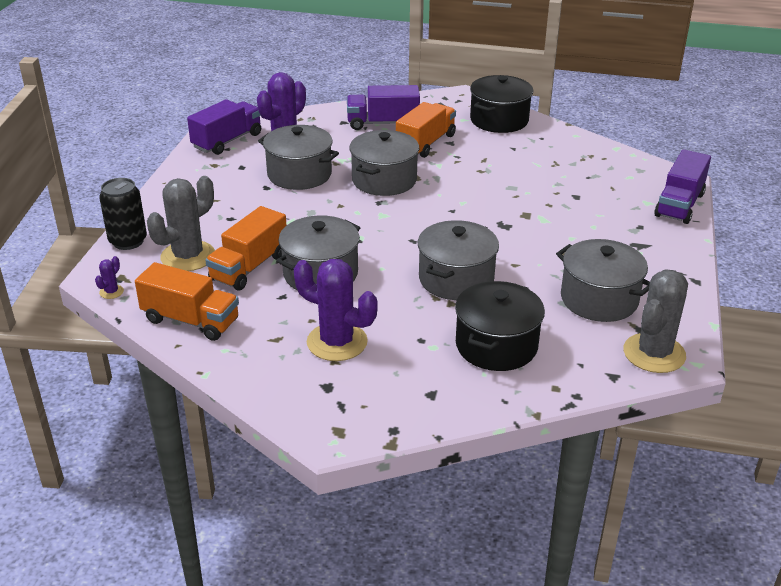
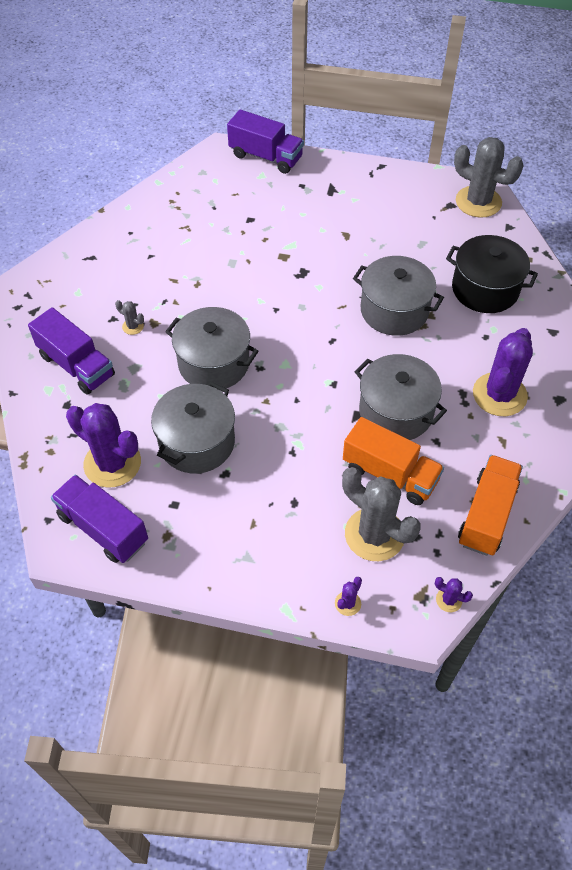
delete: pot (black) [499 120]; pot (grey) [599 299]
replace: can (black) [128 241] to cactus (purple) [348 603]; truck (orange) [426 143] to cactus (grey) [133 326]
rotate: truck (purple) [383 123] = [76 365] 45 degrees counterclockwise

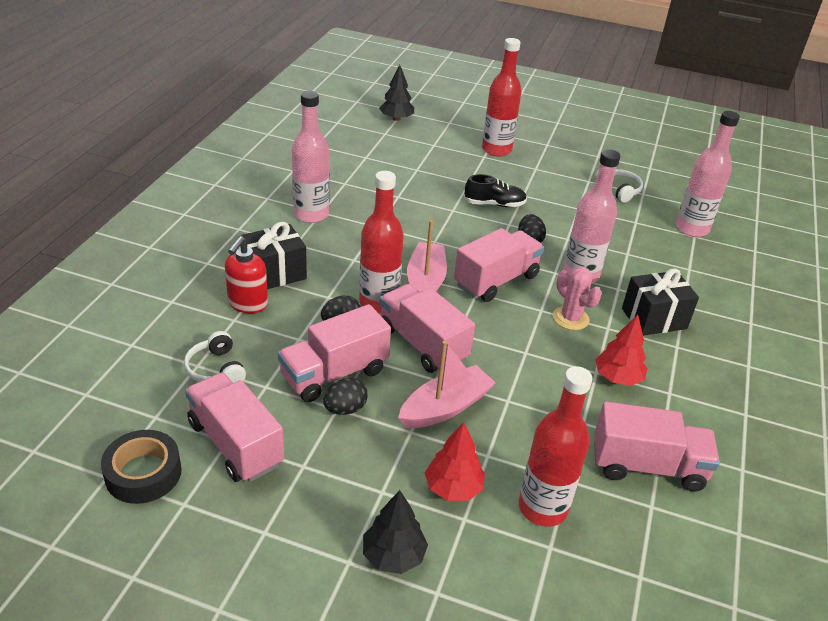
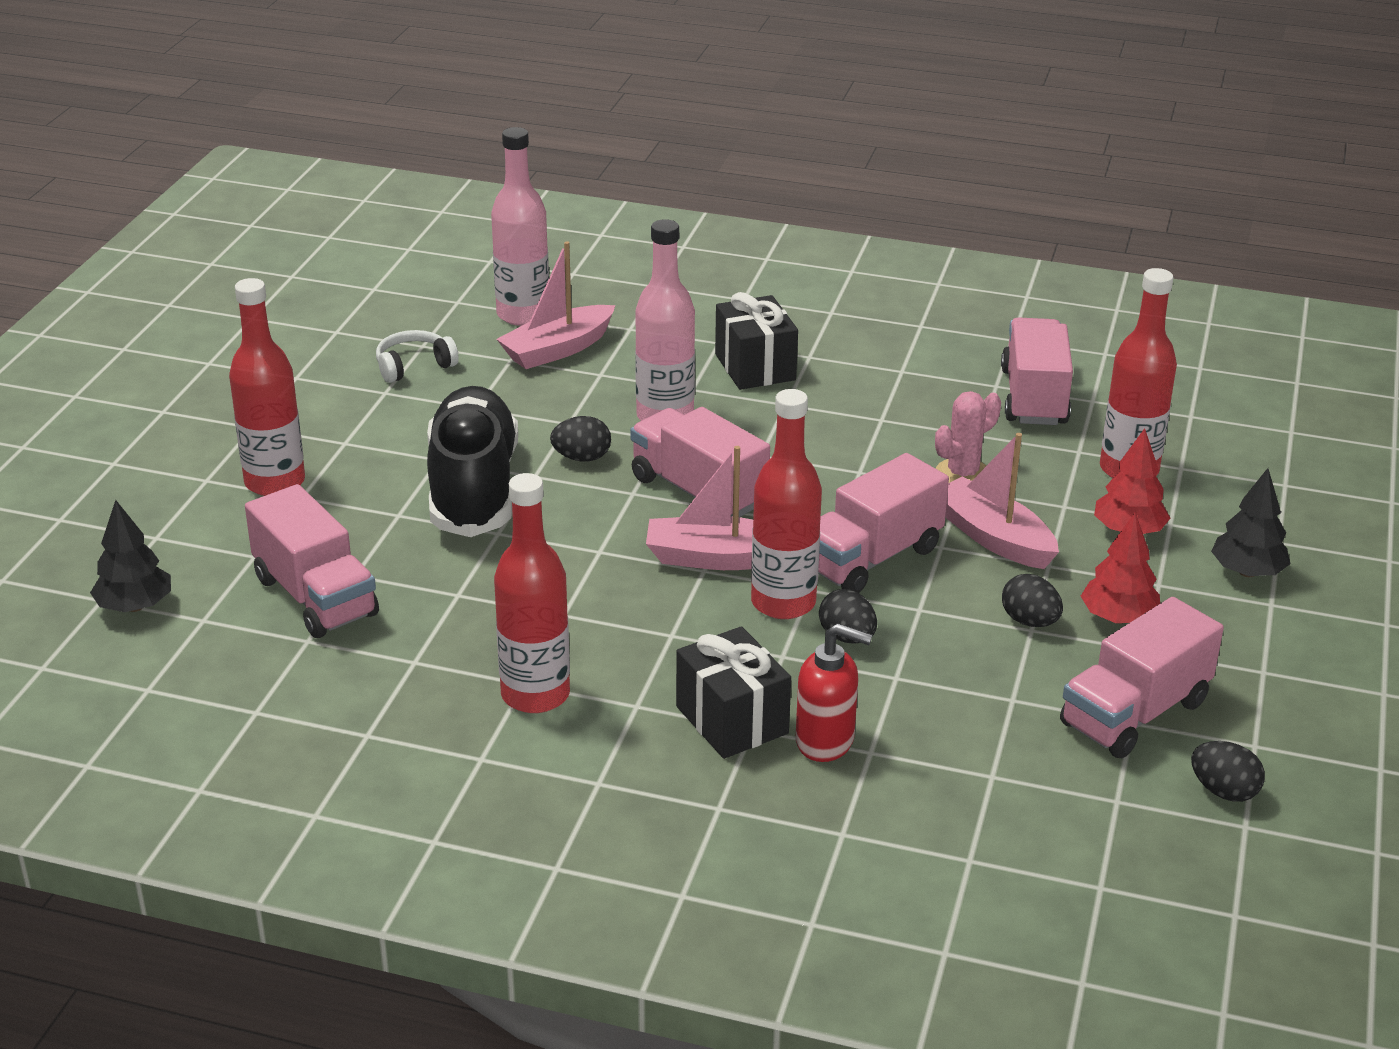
delete: headphones (white) [216 369]
insert: boat (pink) [558 349]
move: truck (pink) [334 374] to [315 597]; cactus (pink) [570 318] to [963 474]; tree (red) [617 377] to [1118 618]
replace: tape (black) [143 473] to egg (black) [1223 791]
recolor: bottle (pink) [311 214] to bottle (red) [535 695]
resize: shoe (black) [494 204] = [473 489] x2.02

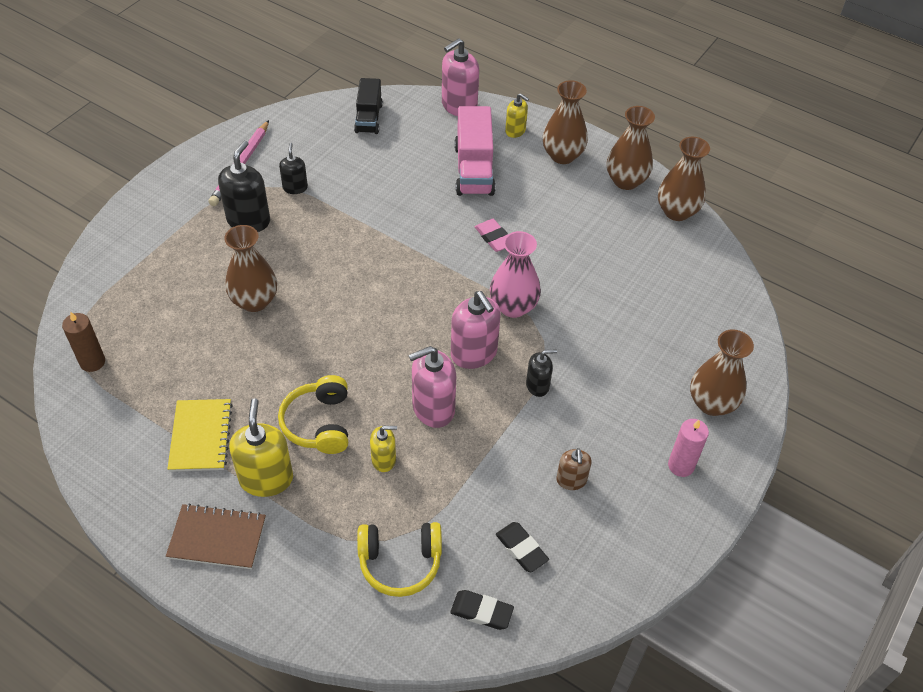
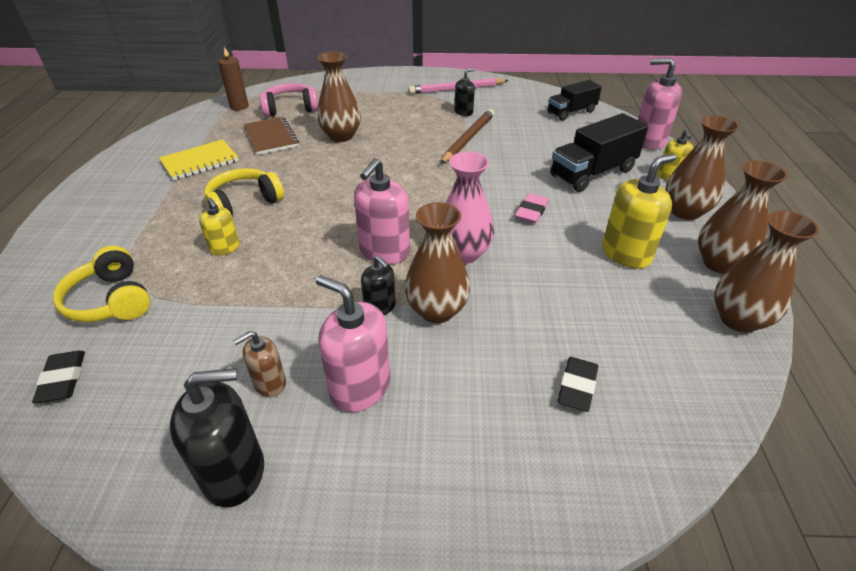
delete: candle (pink) [681 465]
insert: headphones (pink) [290 109]; pencil (brown) [468 139]
move: notebook (brown) [217 538] to [271 137]; soap dispenser (black) [248 220] to [234 472]; soap dispenser (yellow) [266 479] to [626 253]; soap dispenser (pink) [433 408] to [360 387]; eraser (black) [521 549] to [577 387]; vase (brown) [712 403] to [437 310]
recolor: truck (pink) [474 169] to truck (black) [592 173]

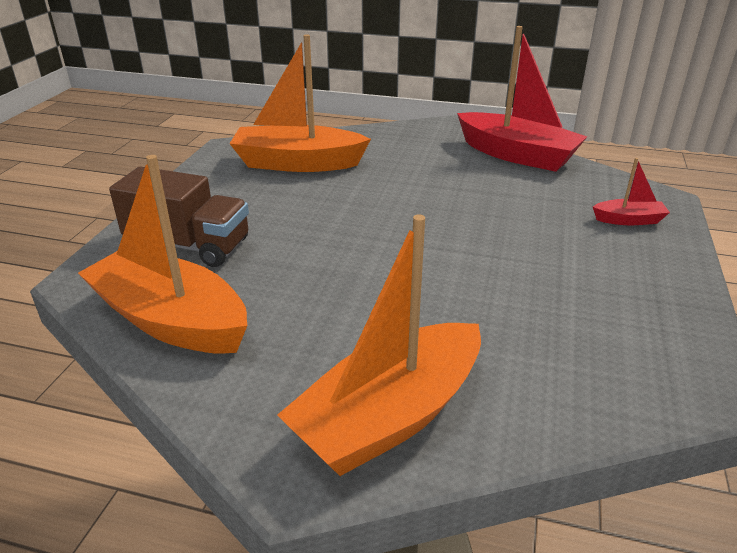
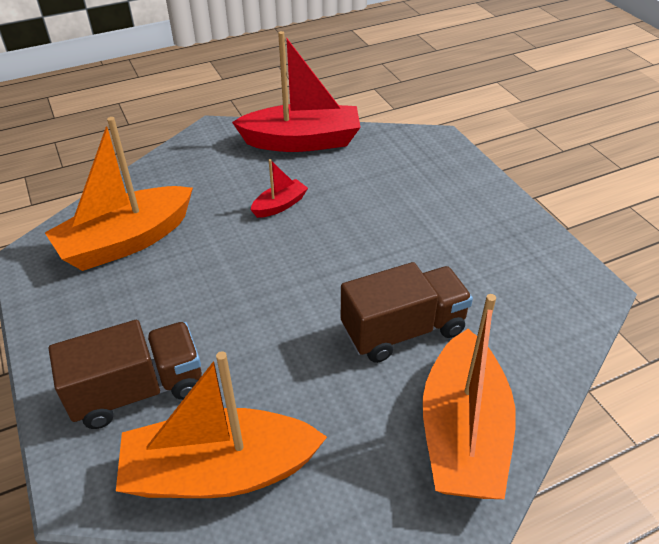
insert: truck (brown) [403 330]
move: boat (red) [629 220] to [280 205]

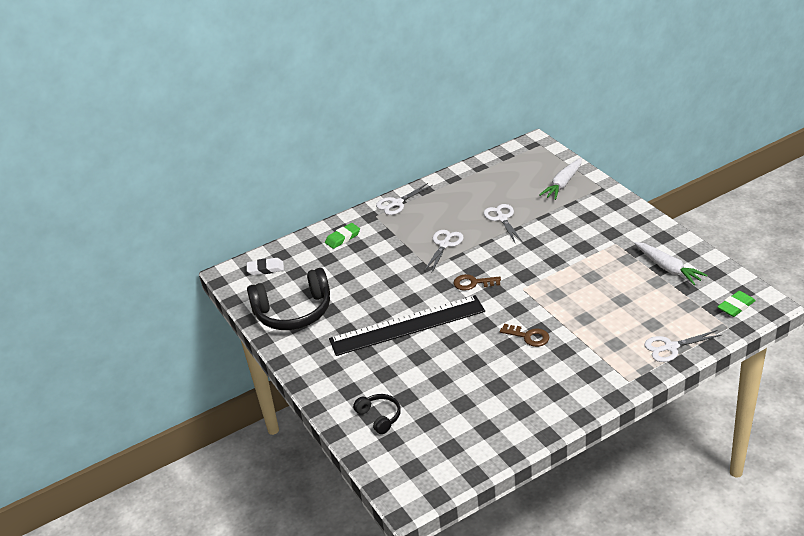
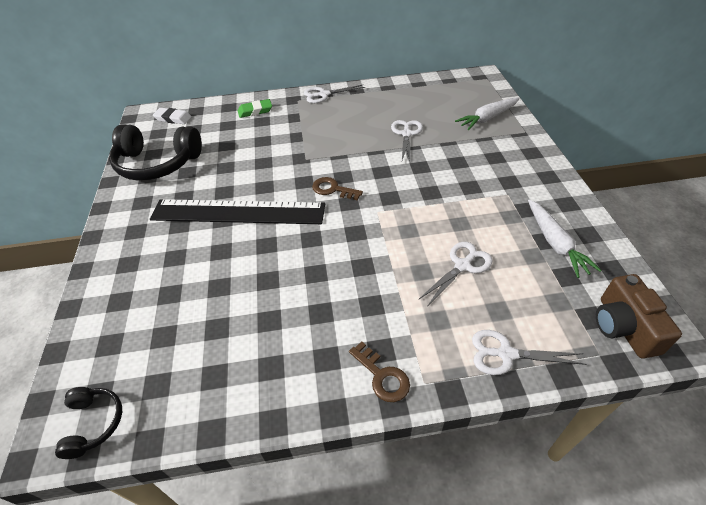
move: headphones (black) [379 417] to [94 423]; scissors (white) [444 245] to [462 266]; key (brown) [528 336] to [382 376]
replace: eraser (green) [736 306] to camera (brown) [623 327]

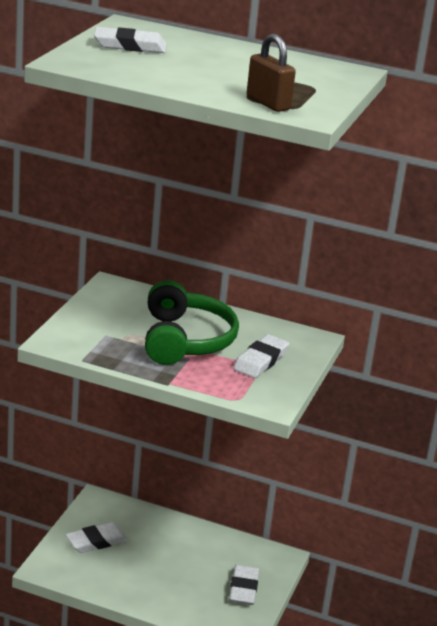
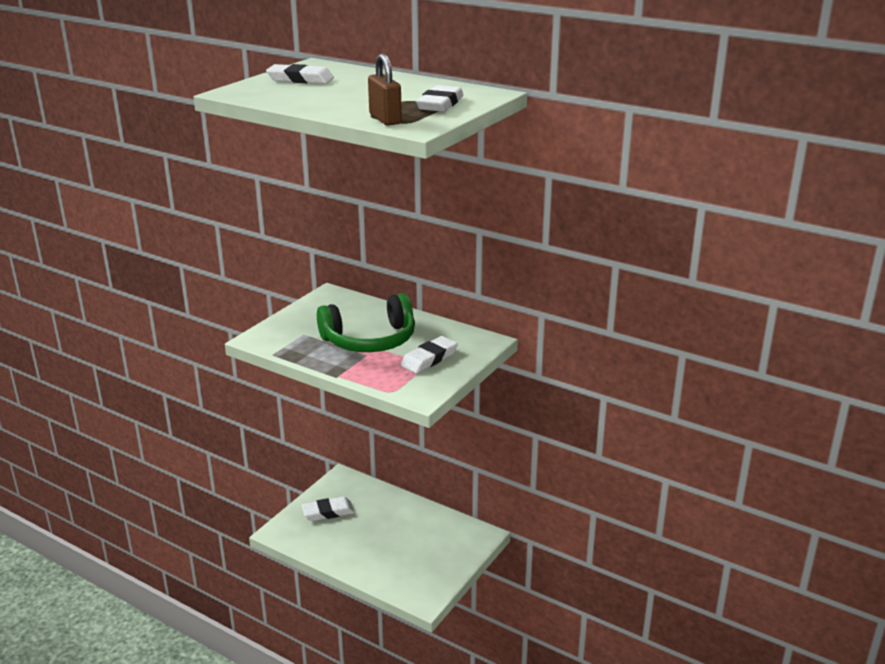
move: eraser (white) [243 588] to [440 104]
rotate: headphones (green) [185 340] = [370 340] 60 degrees clockwise

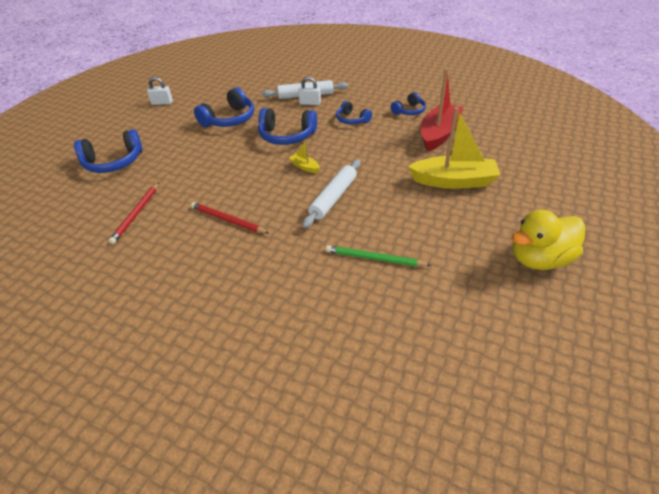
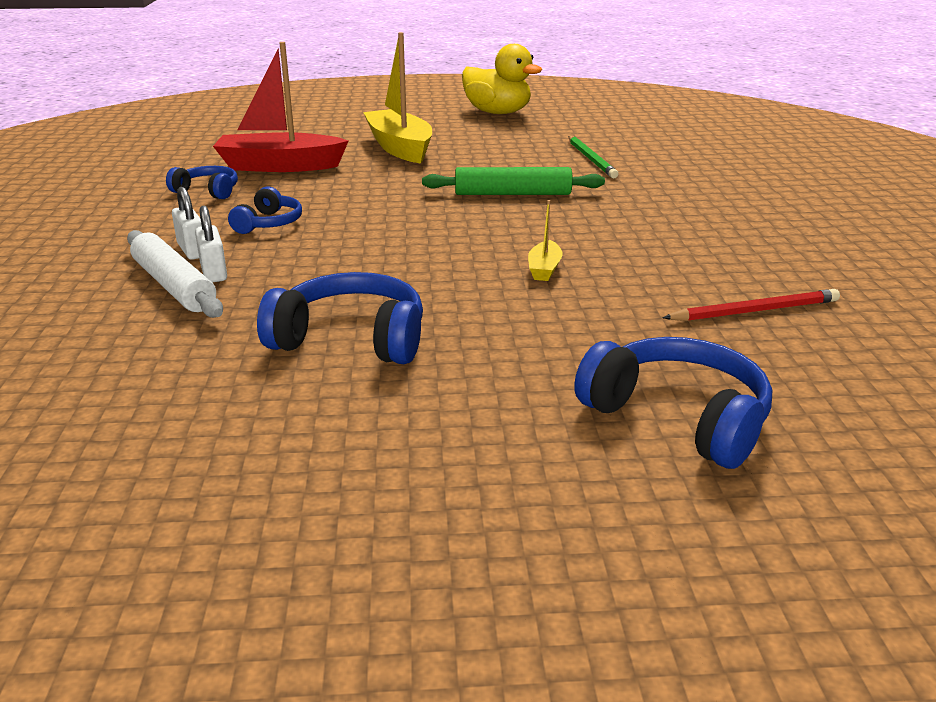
delete: pencil (red) [227 220]; headphones (blue) [287 136]
move: padlock (white) [162 103] to [192 250]; boat (yellow) [305 167] to [544 269]
recolor: rolling pin (white) [333 198] to rolling pin (green) [513 194]

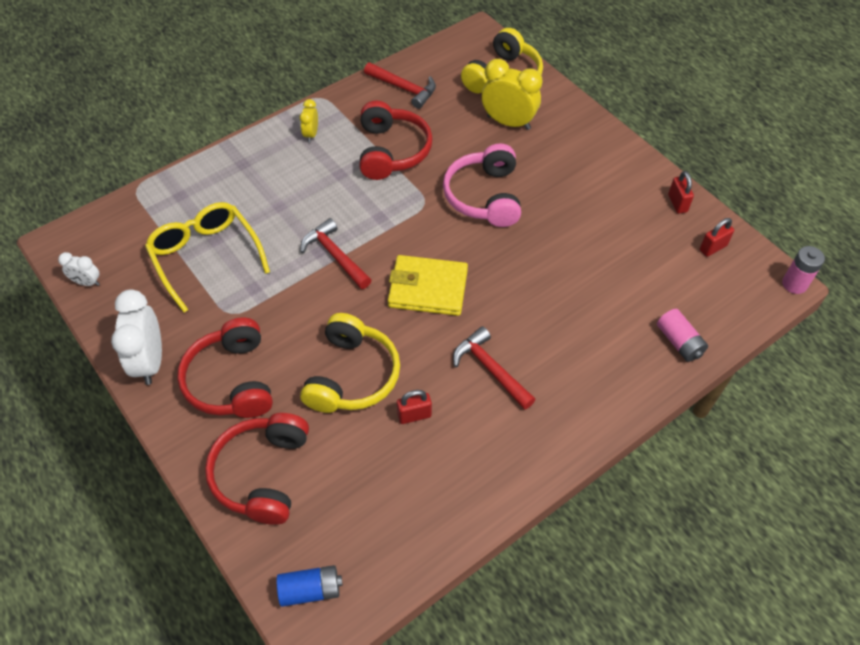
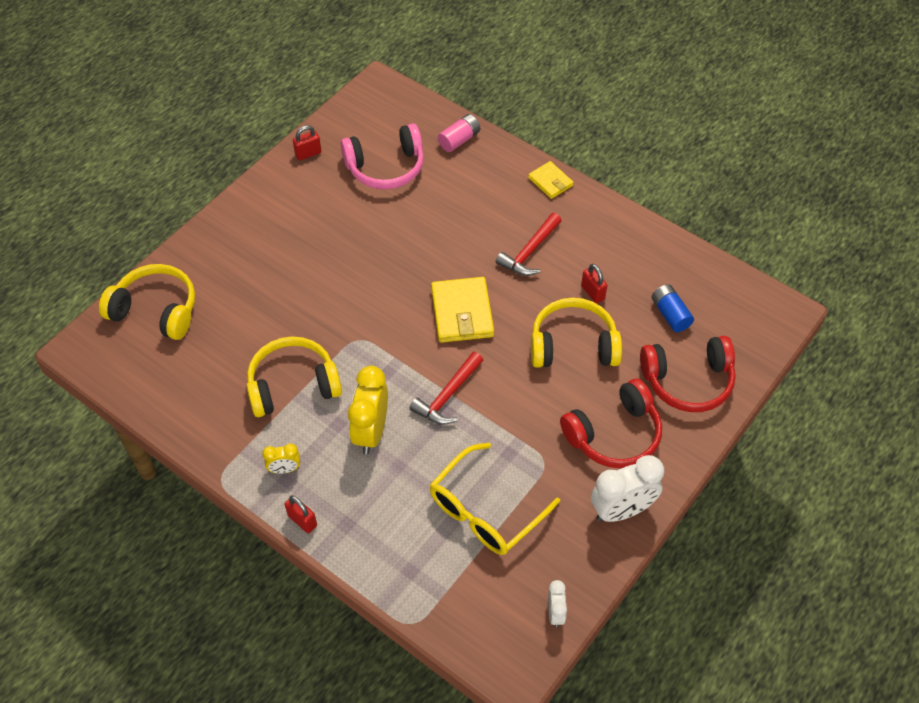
delete: hammer (red) [404 88]; battery (pink) [794 284]
insert: wallet (yellow) [550 182]
move: battery (blue) [310 590] to [670 314]; headphones (pink) [484 196] to [386 167]; clock (yellow) [508 122] to [371 431]; padlock (red) [713 248] to [302 520]
recolor: headphones (red) [392 151] to headphones (yellow) [293 385]

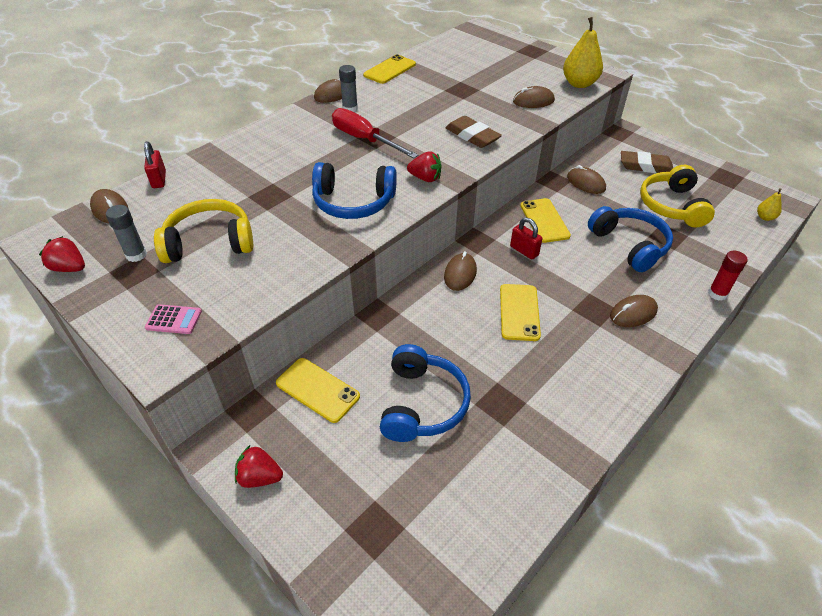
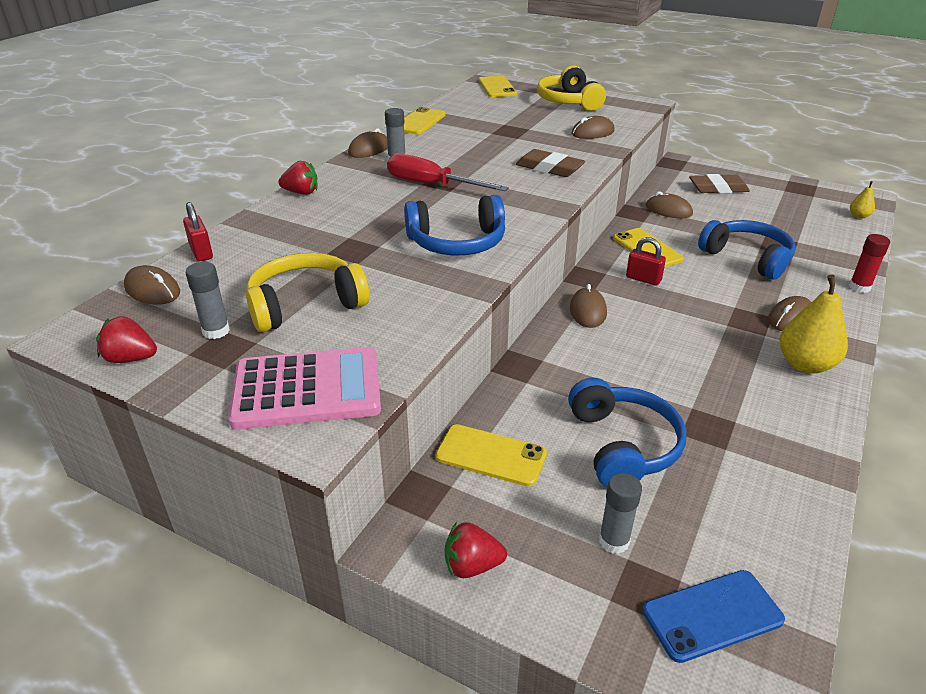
insert: glue stick (grey) [614 541]; phone (blue) [712 615]
move: strawberry (red) [425 178] to [301 192]; phone (yellow) [519 312] to [497 87]; pear (yellow) [579 84] to [805 364]; headphones (yellow) [672 206] to [568 101]
resize: calculator (pink) [174 320] = [307 389] x2.27

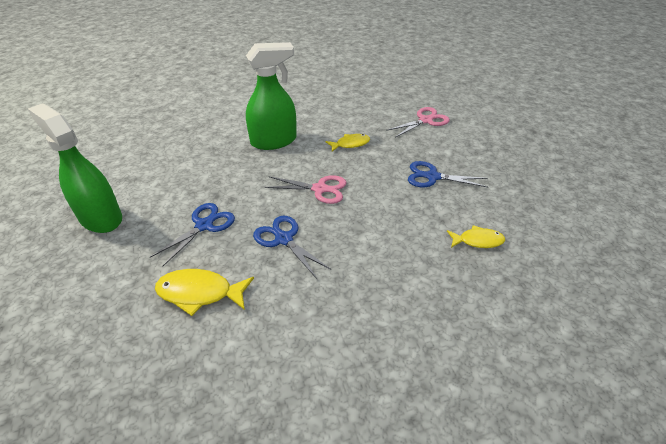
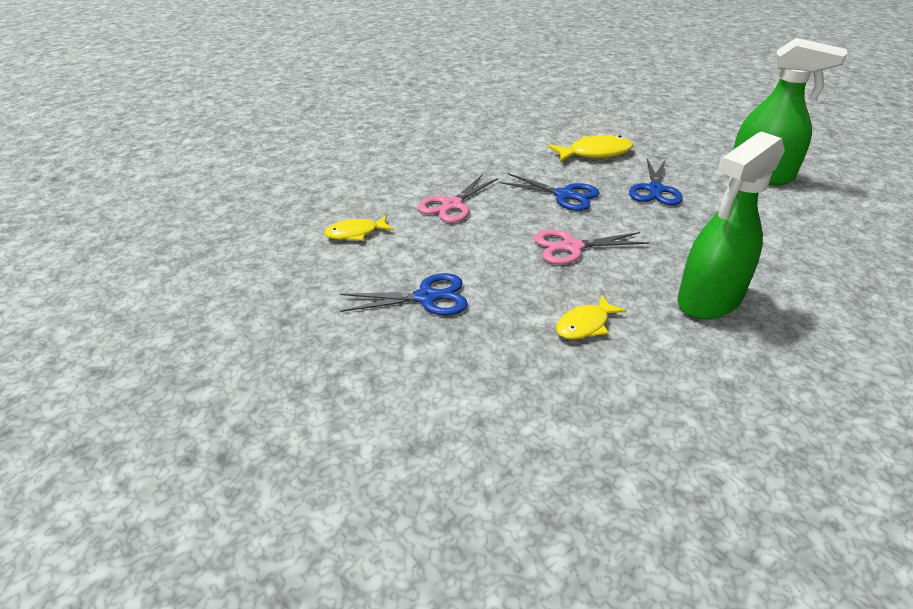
move: scissors (pink) [425 120] to [452 205]

